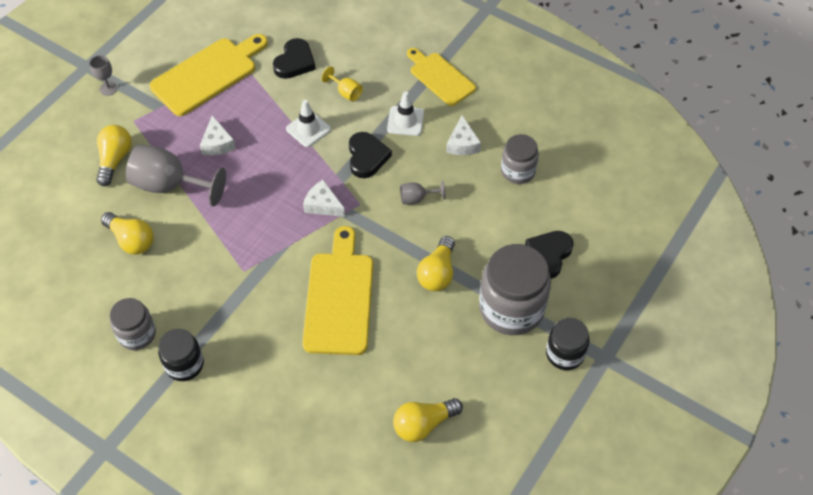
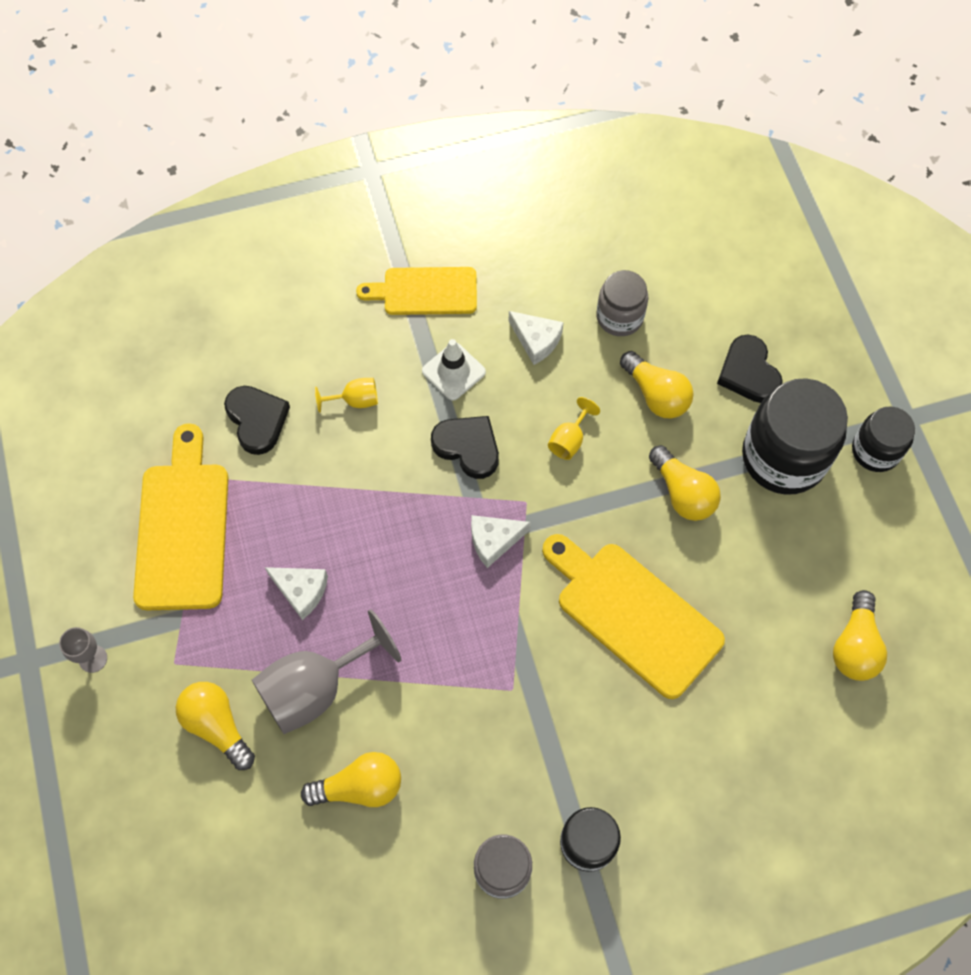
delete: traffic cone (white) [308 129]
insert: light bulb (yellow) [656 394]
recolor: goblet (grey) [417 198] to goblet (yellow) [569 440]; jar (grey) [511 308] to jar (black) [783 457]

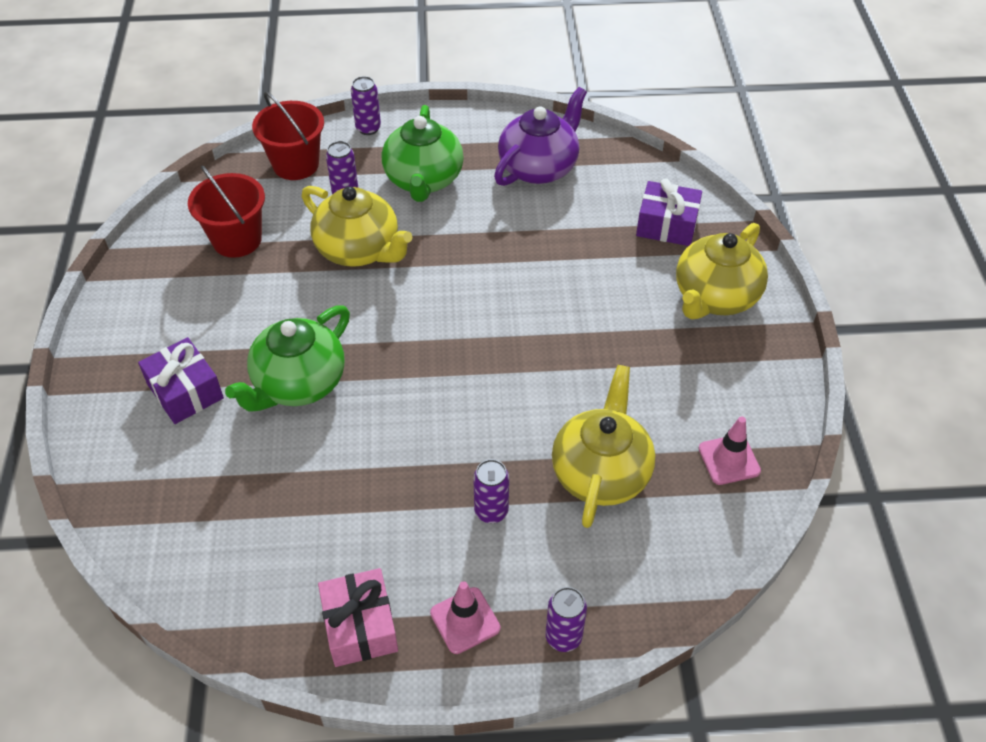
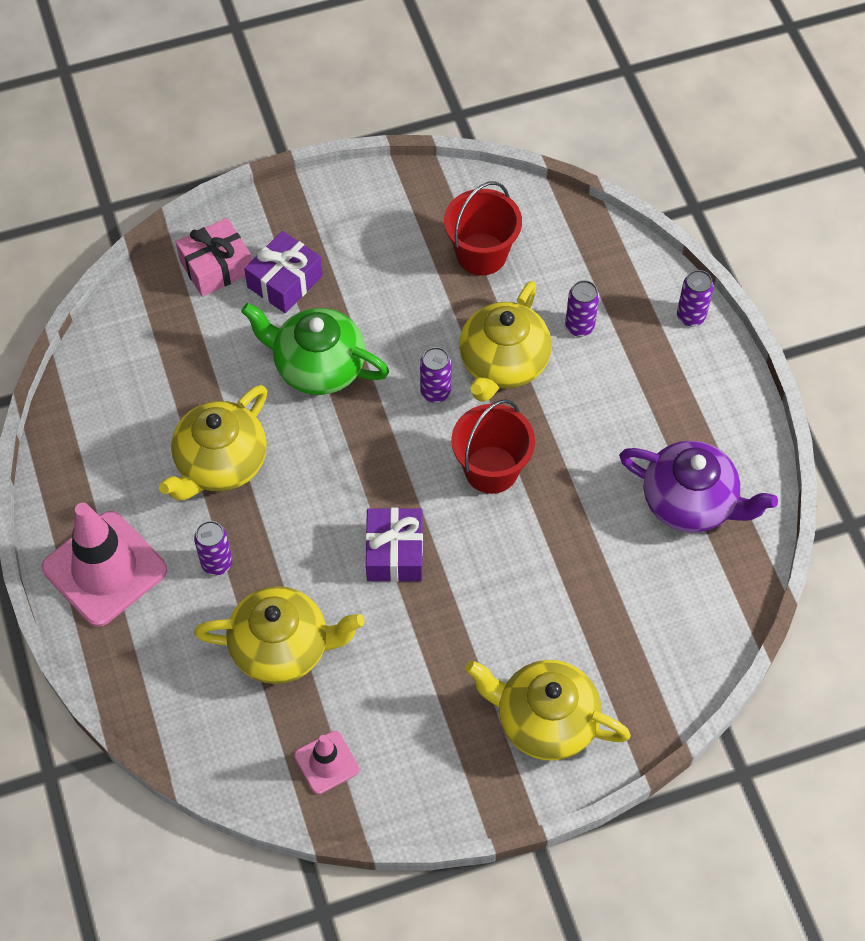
delete: teapot (green) [423 180]
insert: teapot (yellow) [220 463]
move: bucket (red) [296 164] to [491 469]; gift (pink) [360 626] to [216 267]; can (purple) [563 637] to [435 392]; gift (purple) [667 225] to [394 552]
resize: traffic cone (pink) [465 620] = [104 569] x1.96

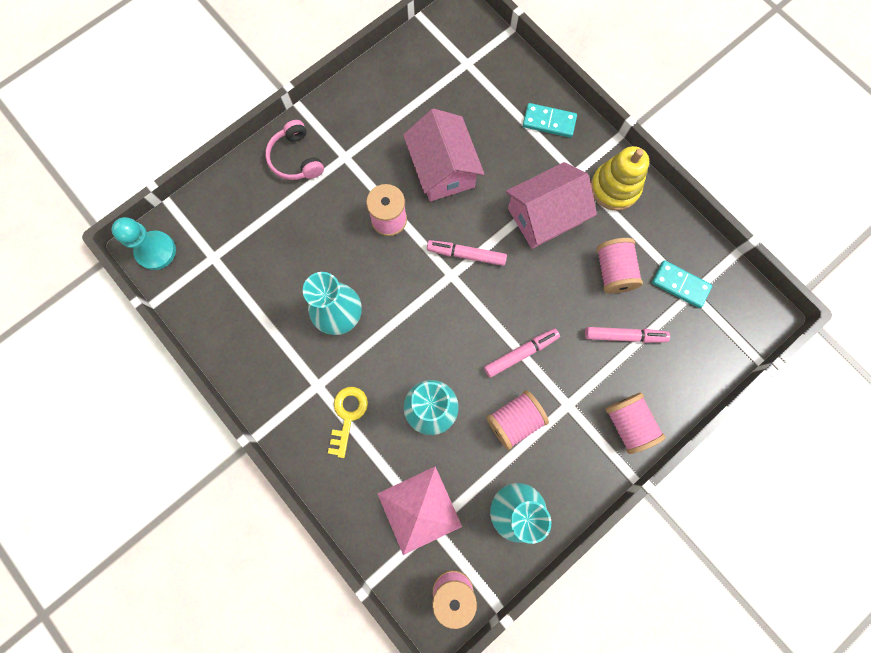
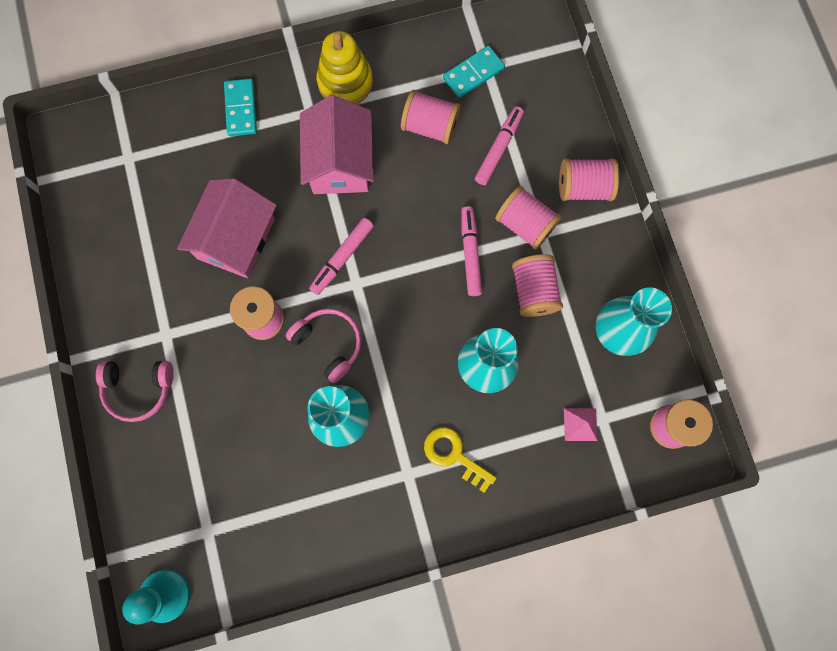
insert: headphones (pink) [328 344]; spool (pink) [525 224]
rotate: house (pink) [442 169] = [236 238] 75 degrees counterclockwise; domino (turquoise) [549 122] = [241 109] 45 degrees counterclockwise
resize: pyramid (pink) [419 510] = [580 424] x0.46

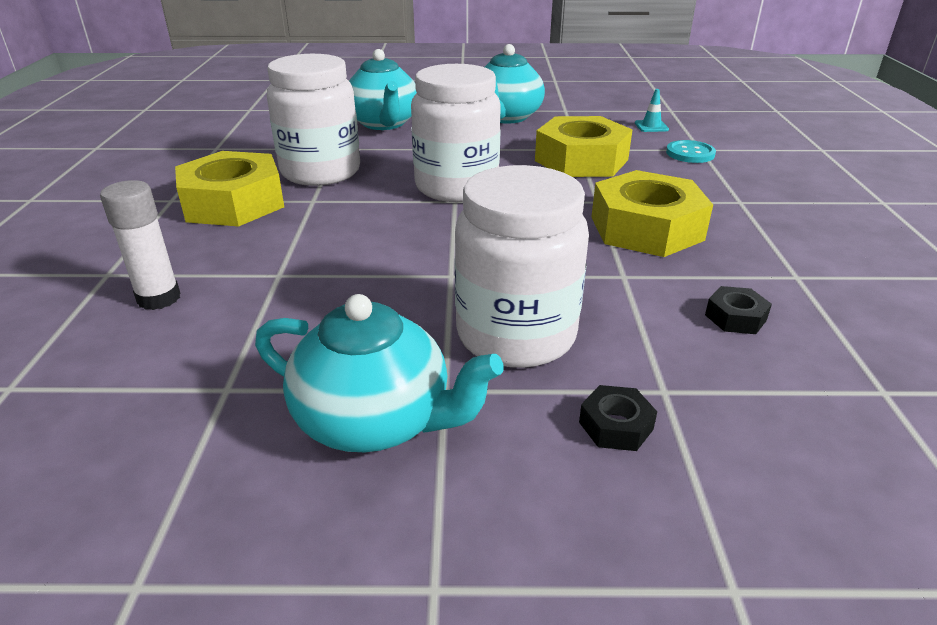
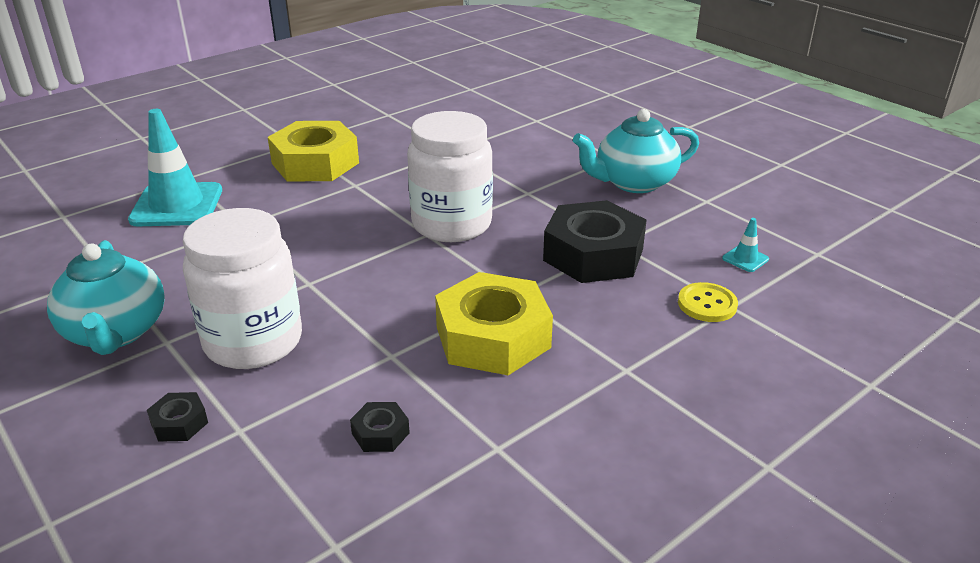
delete: jar (white) [321 172]; teapot (turquoise) [384 123]
replace: glue stick (white) [159 298] to traffic cone (turquoise) [177 205]
recolor: nut (yellow) [581 160] to nut (black) [593 255]; button (turquoise) [690 153] to button (yellow) [707 304]

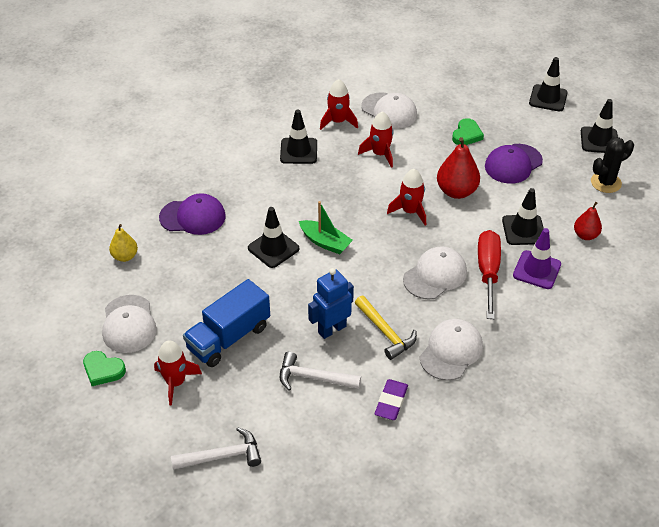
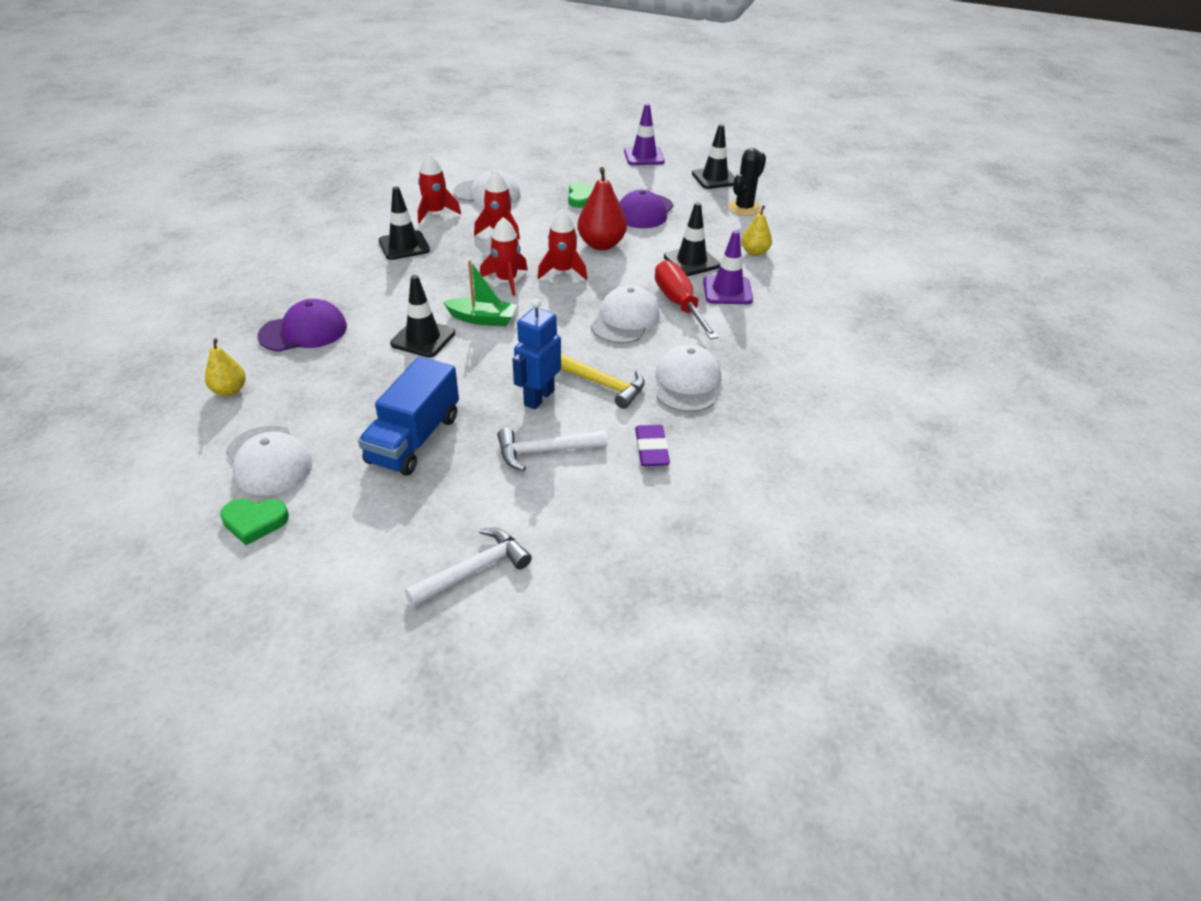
move: rocket (red) [176 382] to [507 280]
recolor: traffic cone (black) [548 98] to traffic cone (purple) [644 156]; pear (red) [585 235] to pear (yellow) [754 252]

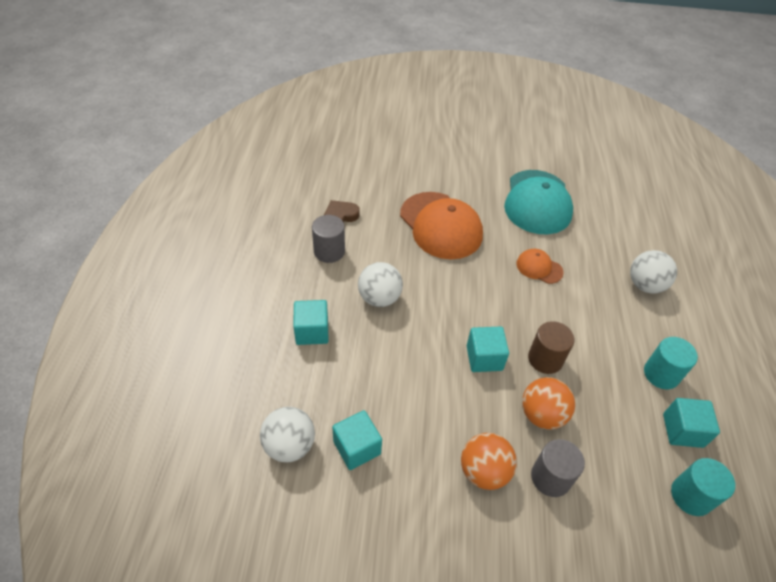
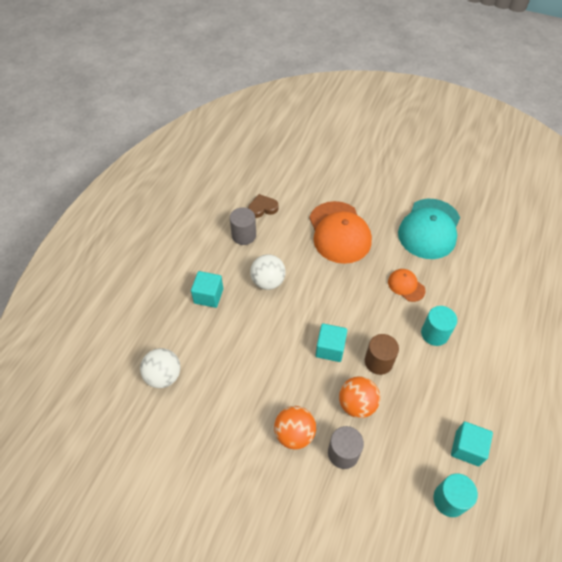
delete: cube (turquoise) [357 447]; ball (white) [645 285]
move: cylinder (turquoise) [661 374] to [434 334]

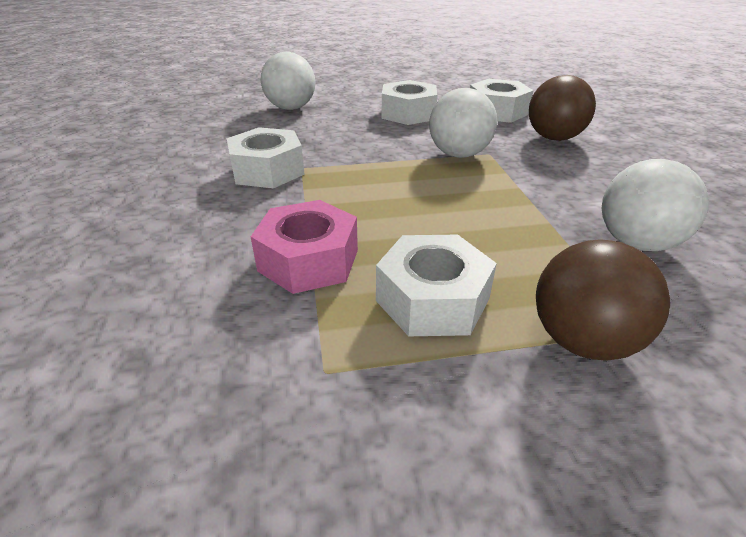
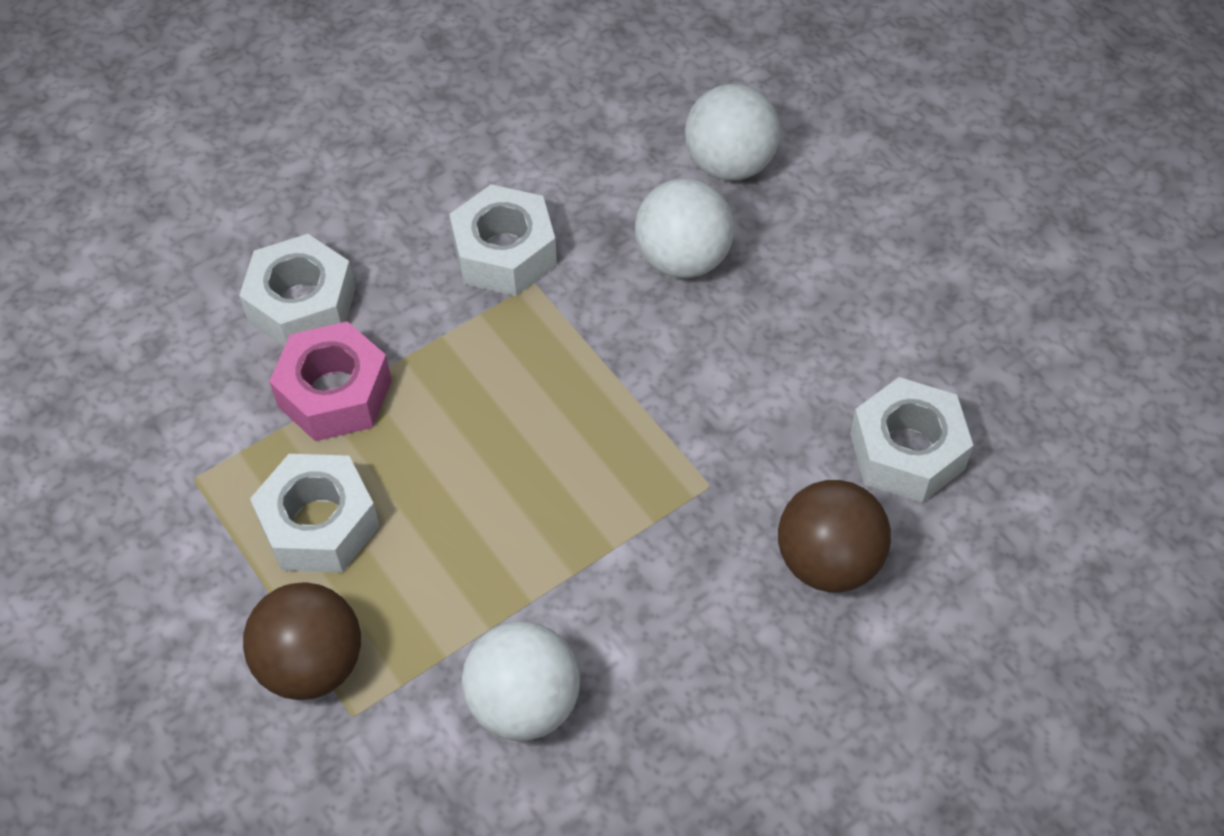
move: nut (white) [408 113] to [302 304]; ball (white) [458 154] to [683 259]

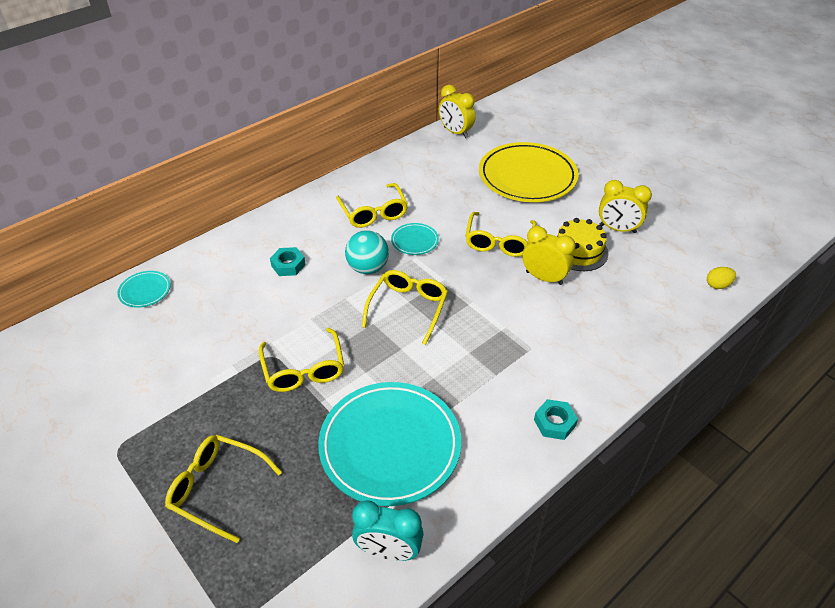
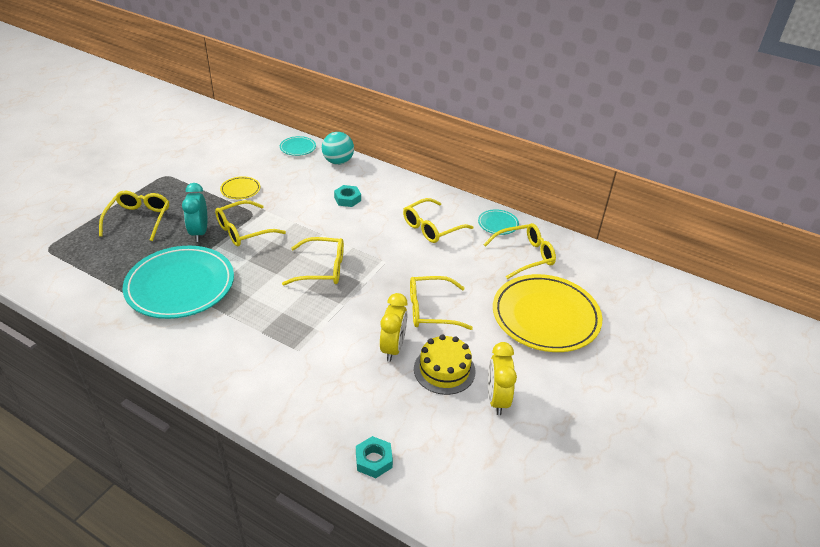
delete: clock (yellow) [455 132]; egg (yellow) [717 285]
insert: plate (yellow) [240 190]; glasses (yellow) [525 256]
move: ball (turquoise) [368 268] to [338 162]; clock (turquoise) [389 551] to [199 232]; plate (turquoise) [414 241] to [498 224]; nut (turquoise) [554 423] to [374 460]

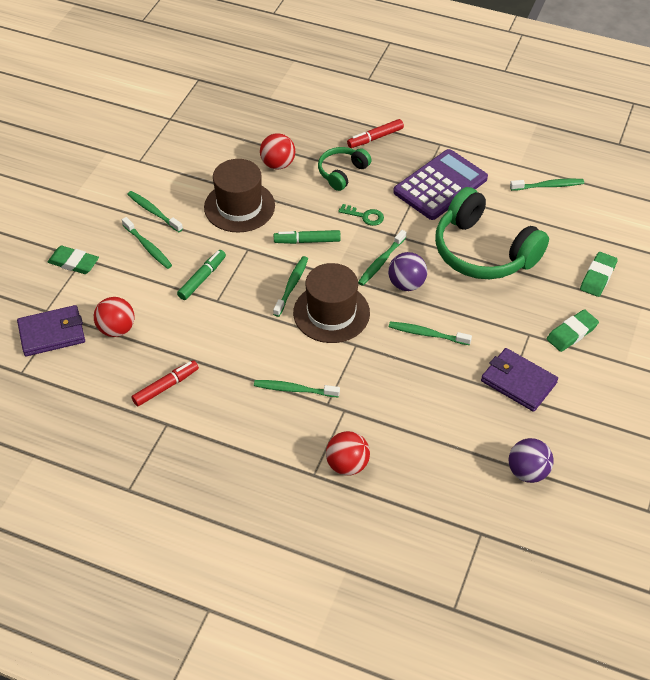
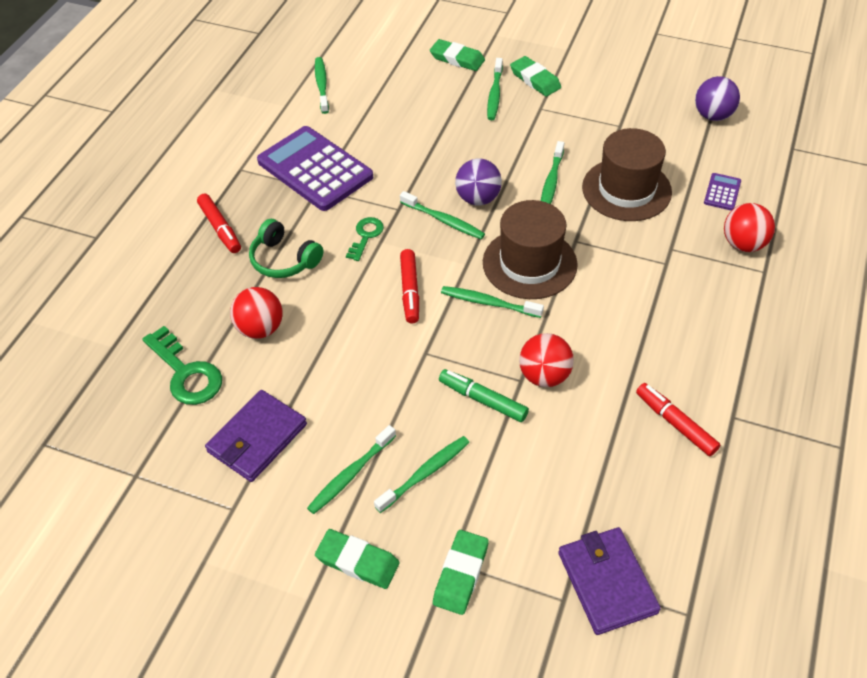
delete: headphones (green) [483 251]
insert: key (green) [186 373]; eraser (green) [357 561]; calculator (purple) [722 192]
move: ball (red) [117 329] to [544 375]; hat (brown) [239 206] to [626 190]; toothbrush (green) [294 389] to [494 94]; wallet (purple) [518 382] to [257 438]
recolor: marker (green) [307 241] to marker (red) [410 291]

